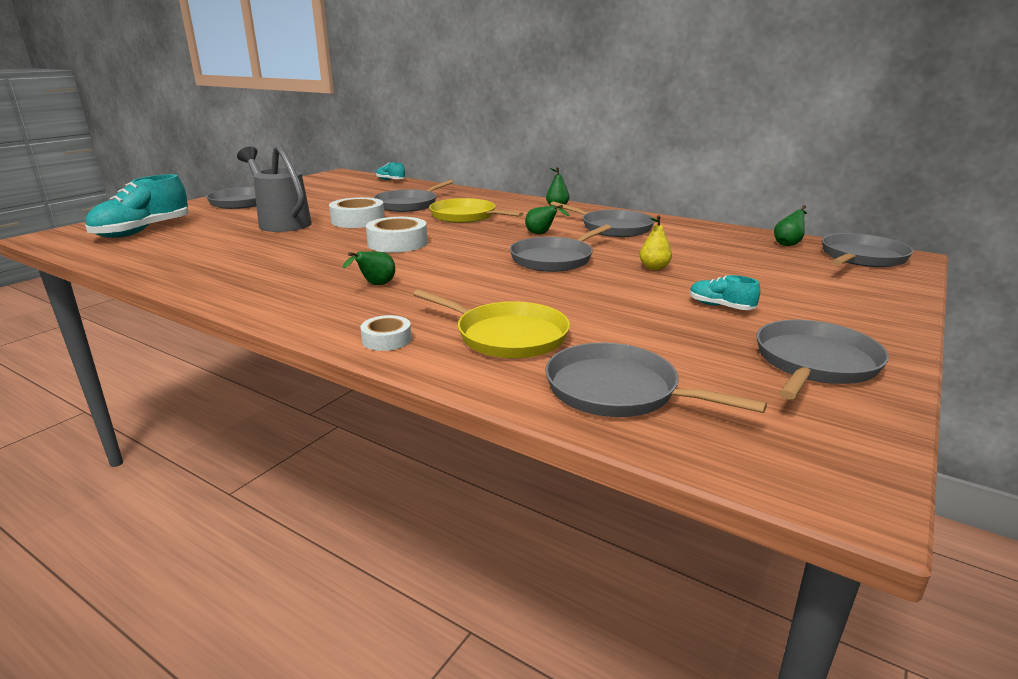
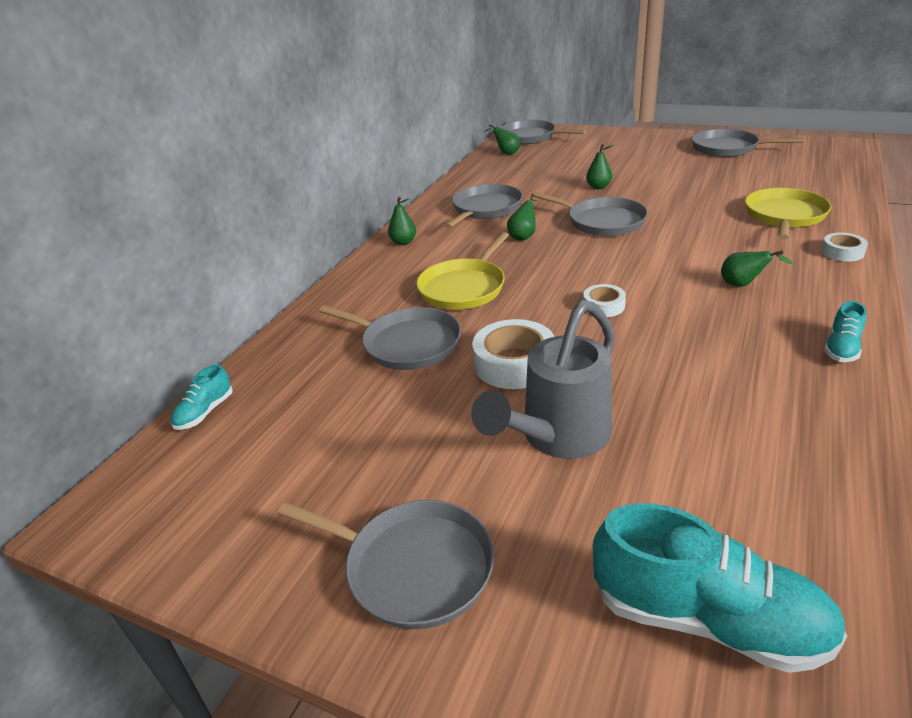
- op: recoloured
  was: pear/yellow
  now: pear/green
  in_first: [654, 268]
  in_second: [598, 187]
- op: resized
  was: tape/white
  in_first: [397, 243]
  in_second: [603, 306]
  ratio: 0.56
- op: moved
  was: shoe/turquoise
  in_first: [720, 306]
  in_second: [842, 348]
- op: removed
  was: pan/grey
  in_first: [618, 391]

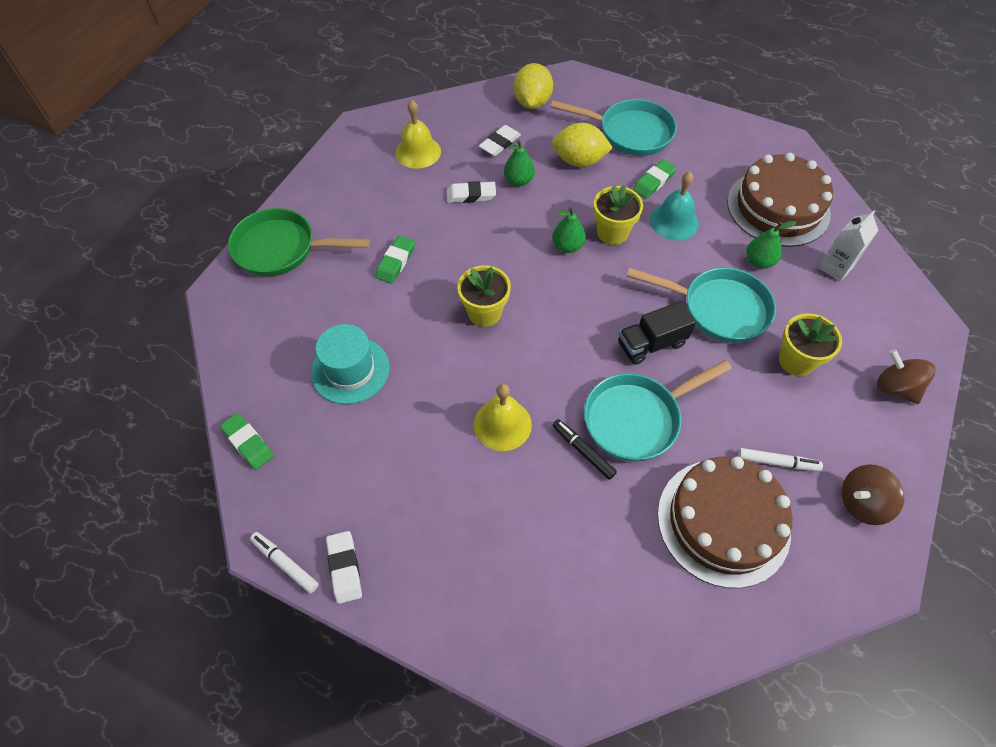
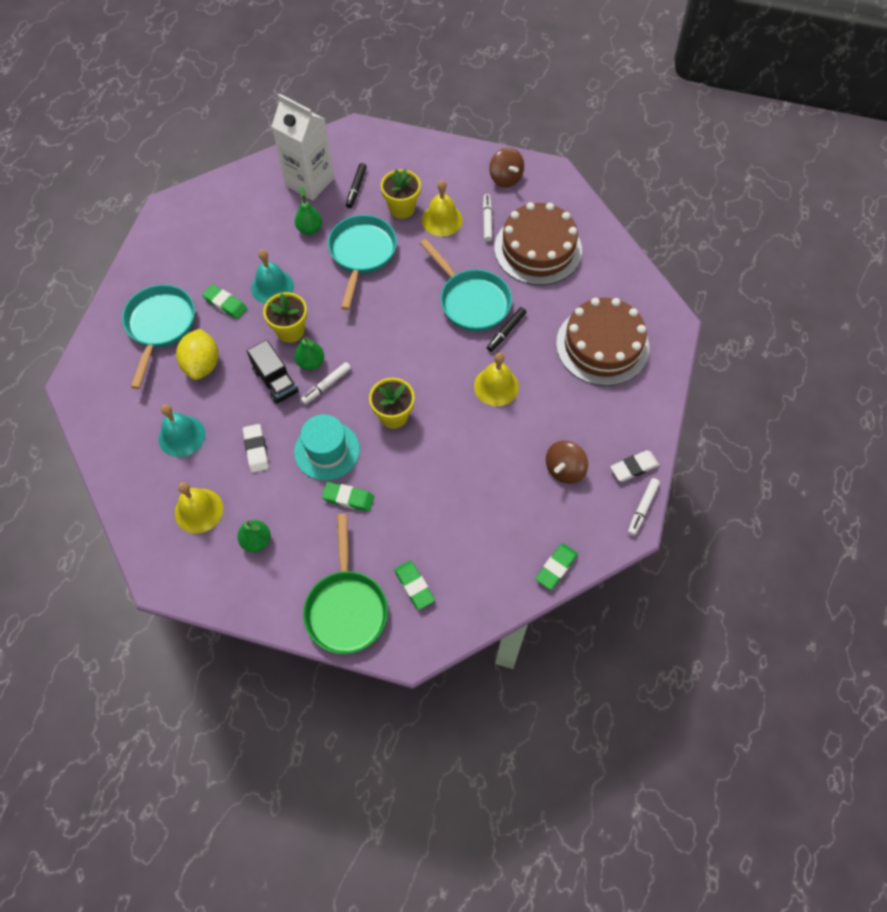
- op: removed
  was: lemon/yellow
  in_first: [532, 102]
- op: replaced
  was: eraser/white
  now: bell/turquoise
  in_first: [500, 143]
  in_second: [182, 436]
- op: moved
  was: pear/green
  in_first: [519, 180]
  in_second: [256, 541]
- op: moved
  was: cake/brown
  in_first: [778, 207]
  in_second: [602, 345]
- op: resized
  was: carton/white
  in_first: [835, 268]
  in_second: [309, 182]
  ratio: 1.79
- op: moved
  was: truck/black
  in_first: [651, 344]
  in_second: [276, 381]
- op: moved
  was: hat/turquoise
  in_first: [350, 370]
  in_second: [327, 450]
- op: moved
  was: spinning top/brown
  in_first: [895, 388]
  in_second: [564, 469]
- op: added
  now: marker/black
  in_second: [356, 188]
- op: added
  now: bell/yellow
  in_second: [442, 220]
- op: added
  now: marker/white
  in_second: [326, 385]
- op: added
  now: eraser/green
  in_second: [414, 586]

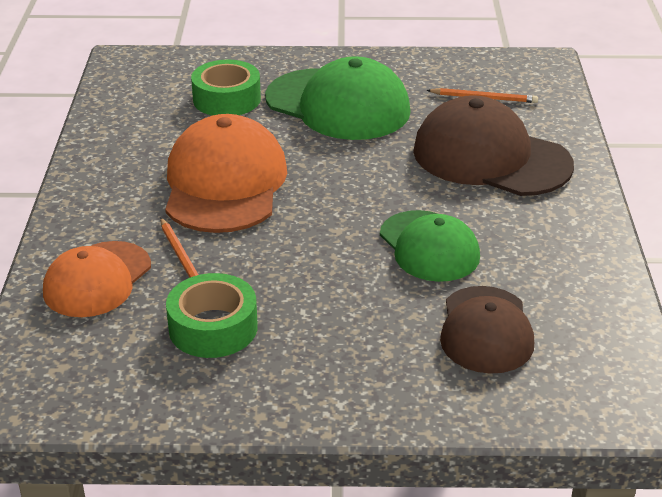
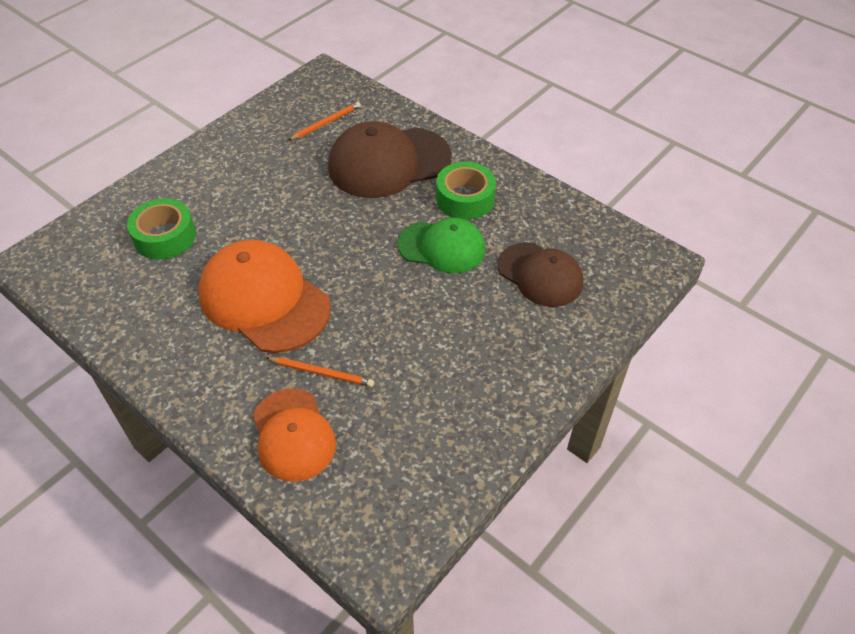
- op: removed
  was: cap/green
  in_first: [338, 105]
- op: moved
  was: tape/green
  in_first: [213, 328]
  in_second: [465, 198]

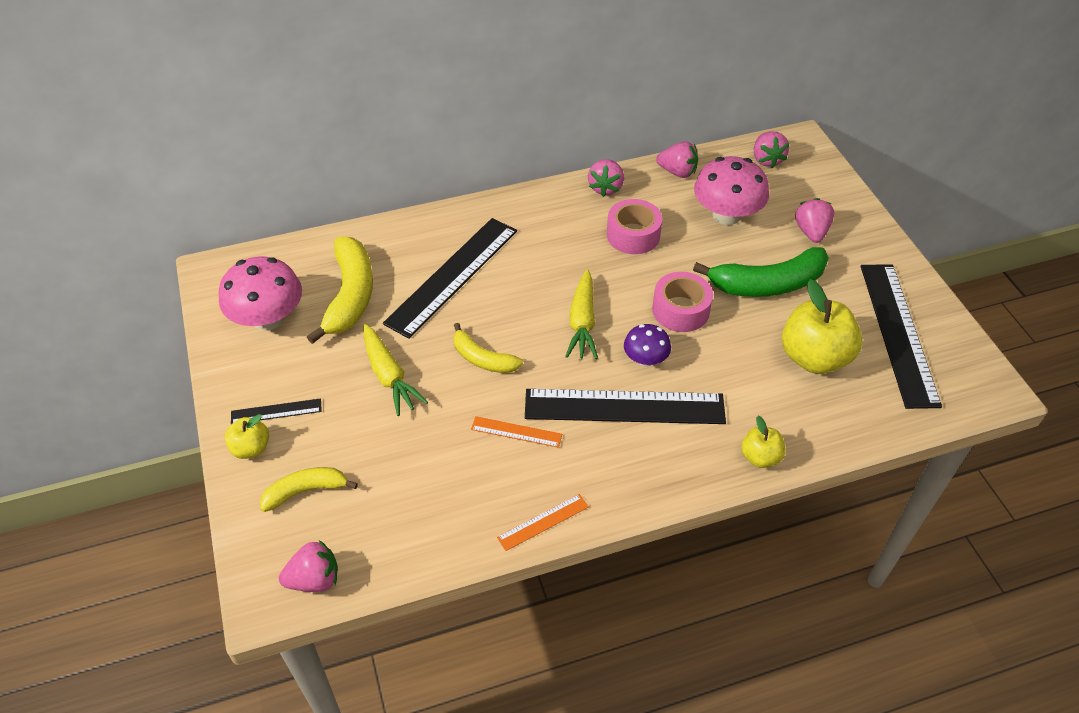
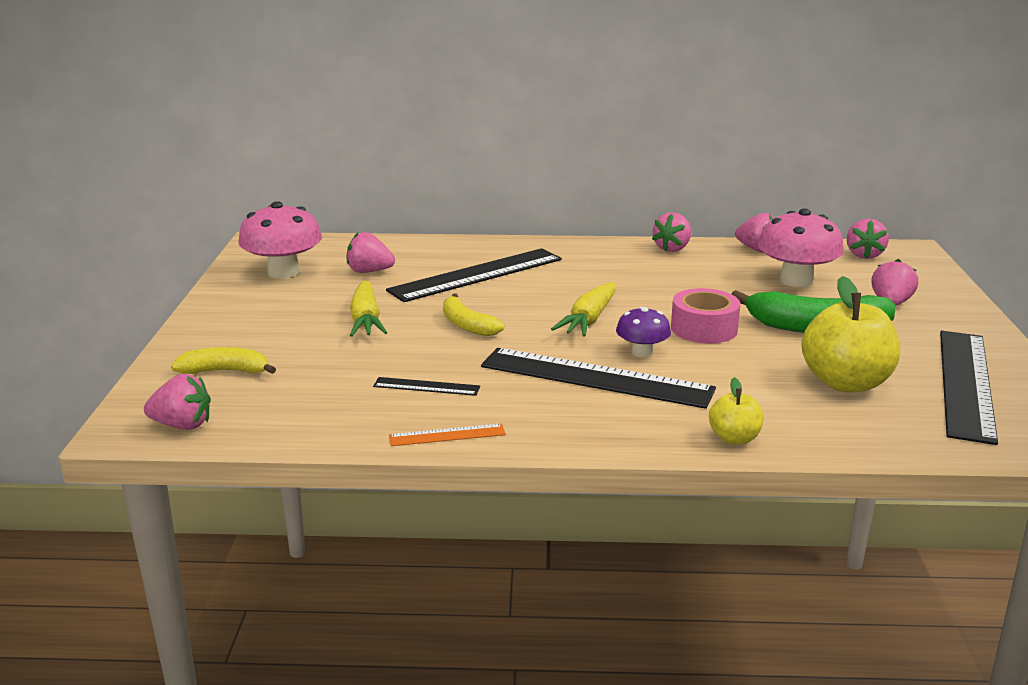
- op: removed
  was: tape/pink
  in_first: [633, 235]
- op: replaced
  was: banana/yellow
  now: strawberry/pink
  in_first: [350, 296]
  in_second: [369, 271]
- op: moved
  was: ruler/black
  in_first: [276, 411]
  in_second: [426, 387]
- op: removed
  was: apple/yellow
  in_first: [251, 448]
- op: removed
  was: ruler/orange
  in_first: [516, 432]

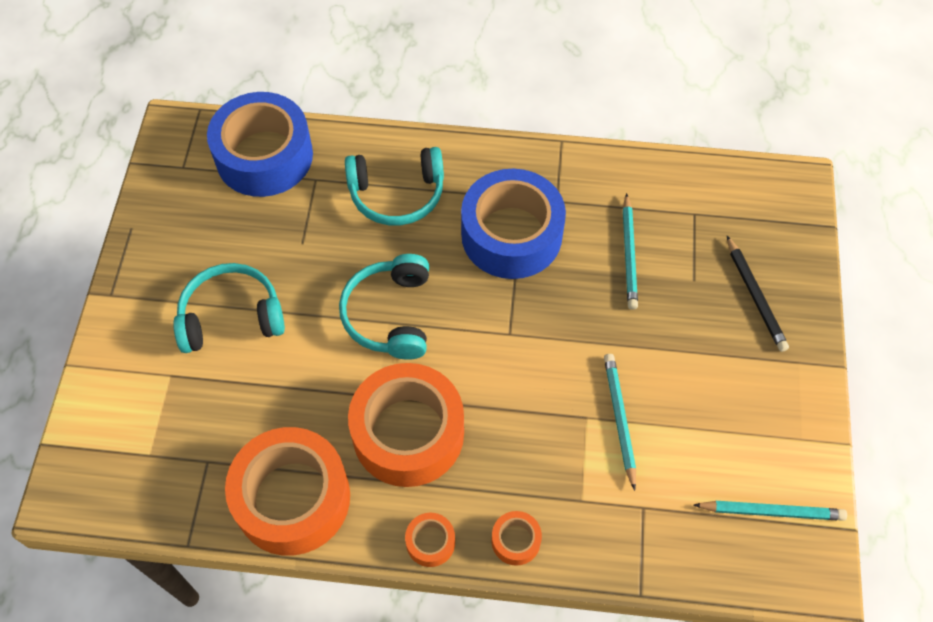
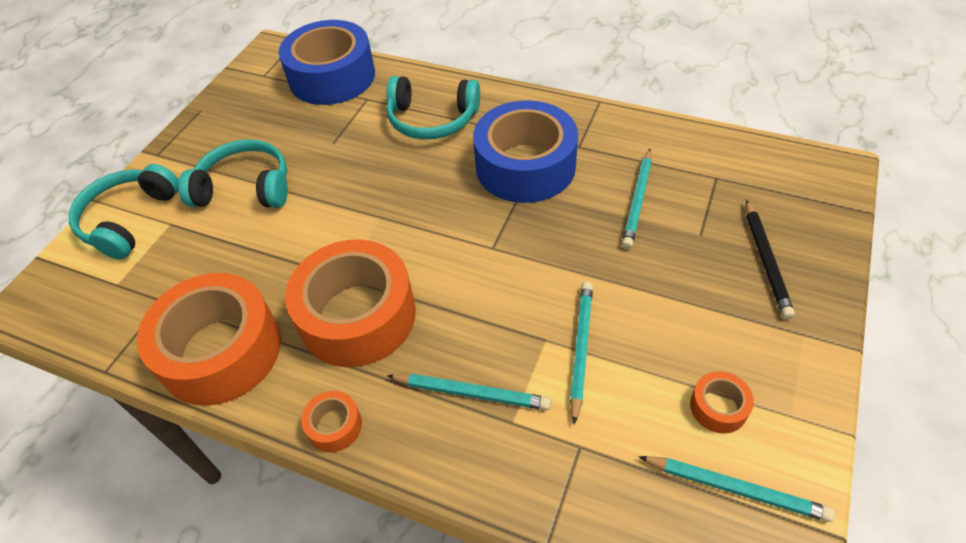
- op: moved
  was: headphones/turquoise
  in_first: [389, 314]
  in_second: [129, 219]
- op: moved
  was: tape/orange
  in_first: [515, 541]
  in_second: [718, 407]
- op: added
  now: pencil/turquoise
  in_second: [472, 393]

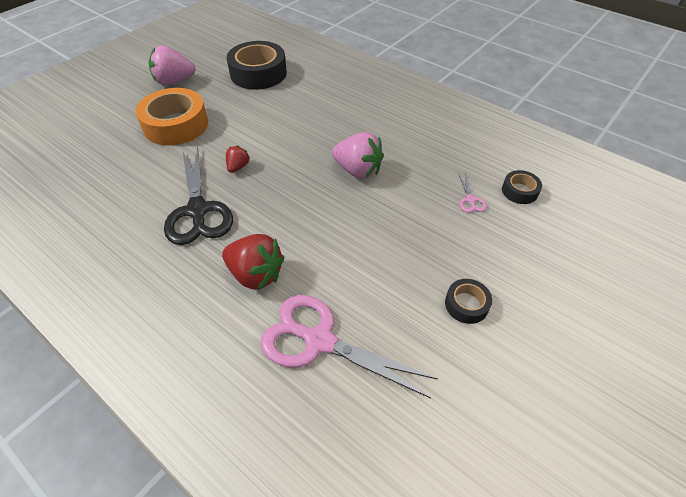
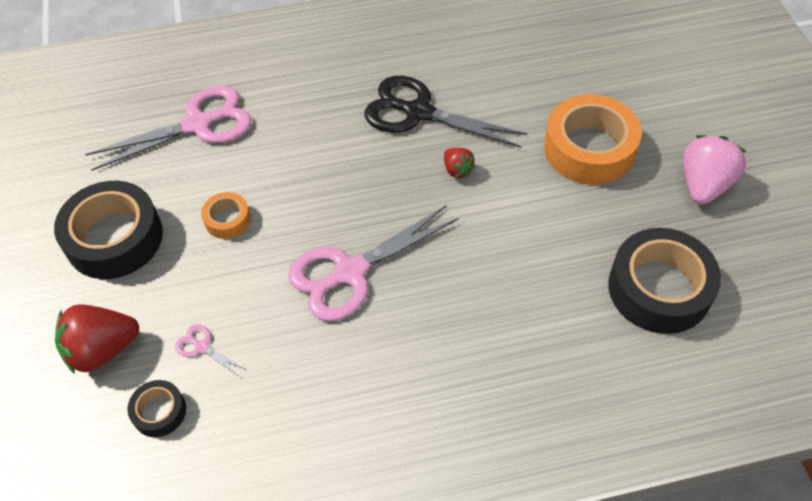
- op: replaced
  was: strawberry/pink
  now: scissors/pink
  in_first: [358, 170]
  in_second: [350, 272]
- op: moved
  was: strawberry/red
  in_first: [255, 274]
  in_second: [102, 350]
- op: resized
  was: tape/black
  in_first: [466, 304]
  in_second: [114, 238]
  ratio: 2.06
- op: added
  now: tape/orange
  in_second: [227, 219]

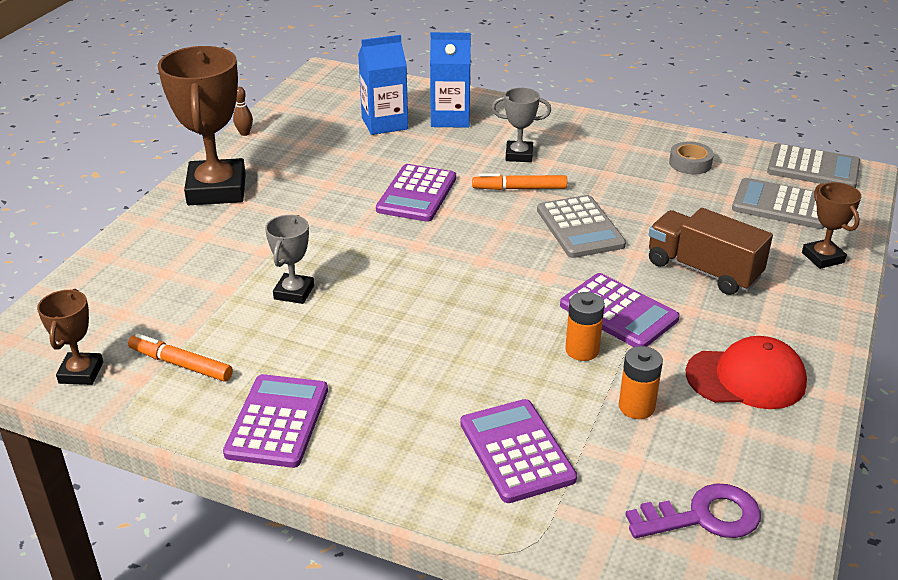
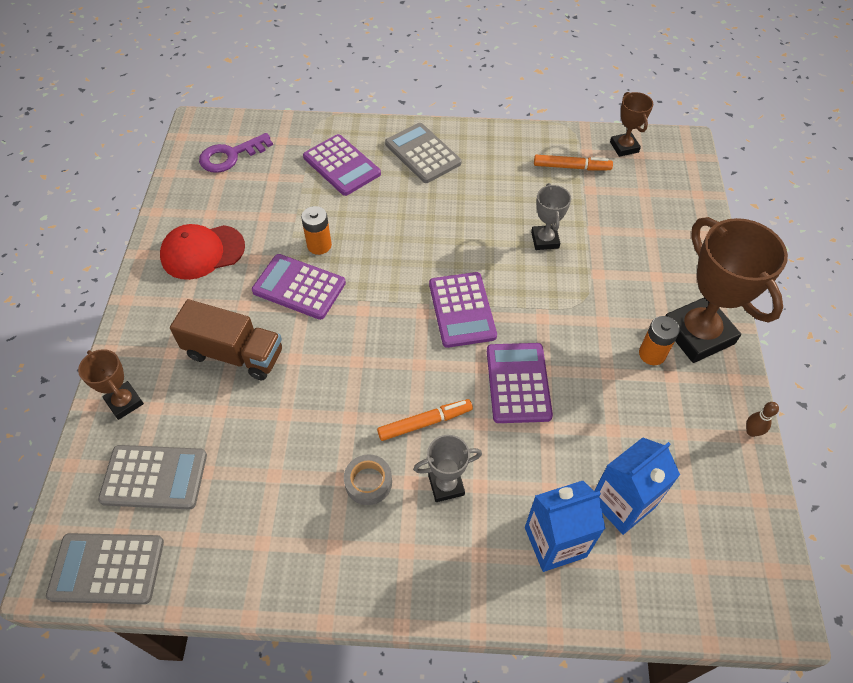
- op: moved
  was: tape/grey
  in_first: [690, 163]
  in_second: [368, 482]
- op: moved
  was: calculator/grey
  in_first: [580, 228]
  in_second: [422, 153]
- op: moved
  was: battery/orange
  in_first: [636, 407]
  in_second: [652, 354]
- op: moved
  was: calculator/purple
  in_first: [277, 421]
  in_second: [462, 310]

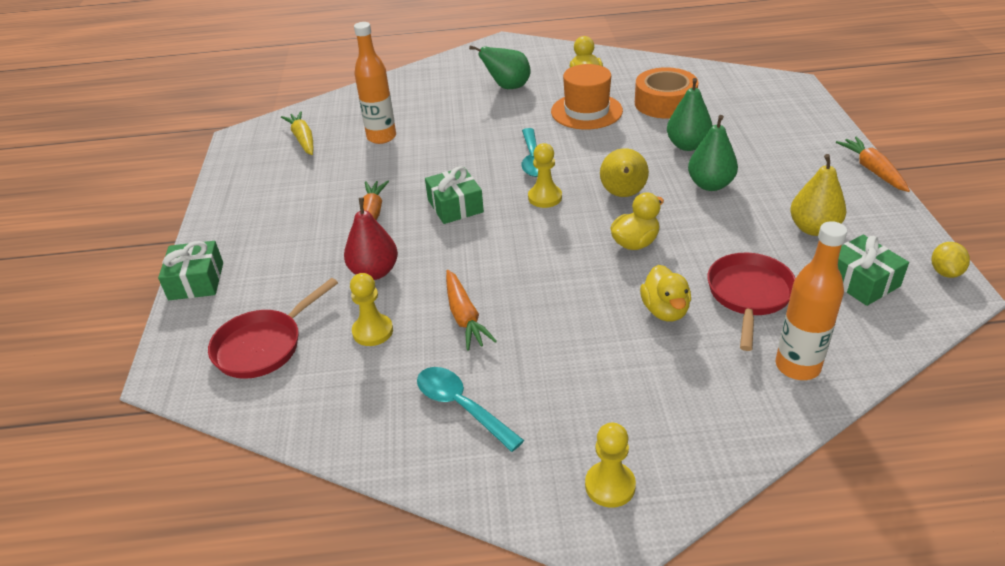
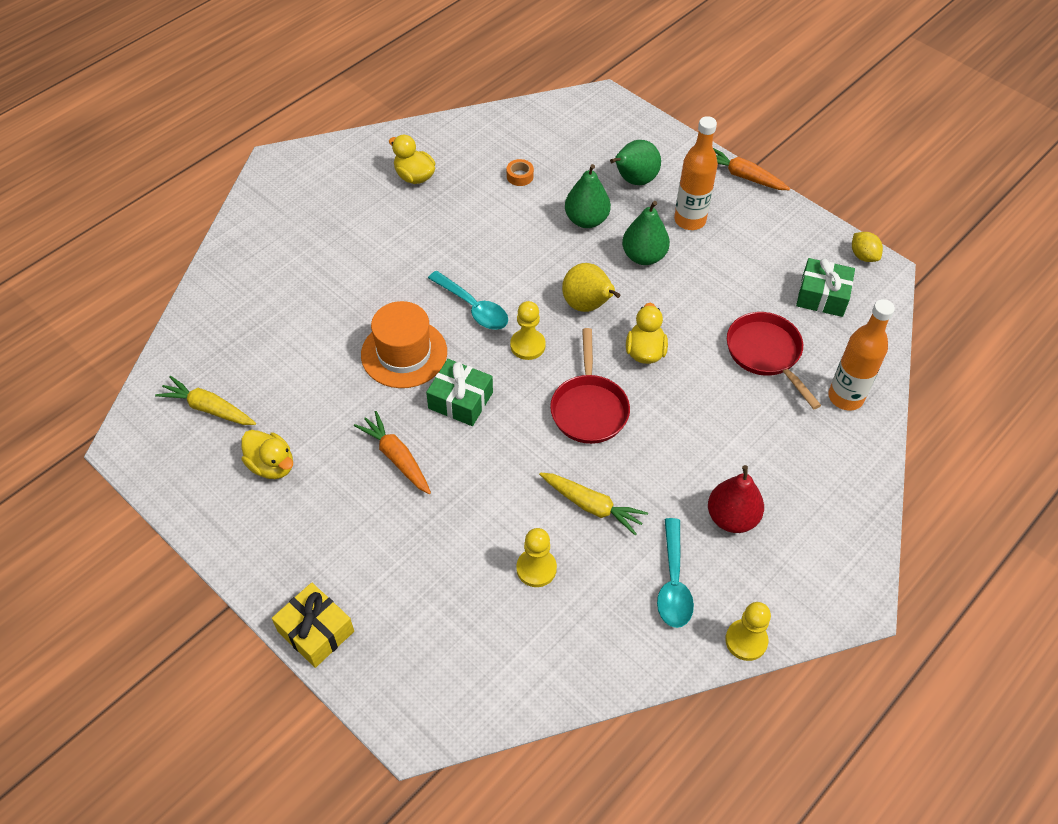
- op: moved
  was: bottle/orange
  in_first: [381, 137]
  in_second: [690, 220]
- op: moved
  was: pear/green
  in_first: [507, 87]
  in_second: [634, 180]
- op: moved
  was: hat/orange
  in_first: [586, 111]
  in_second: [404, 353]
- op: resized
  was: tape/orange
  in_first: [665, 103]
  in_second: [520, 176]
  ratio: 0.41
- op: removed
  was: pear/yellow
  in_first: [813, 228]
- op: moved
  was: pear/red
  in_first: [374, 272]
  in_second: [732, 518]
- op: recoloured
  was: gift/green
  now: gift/yellow
  in_first: [196, 281]
  in_second: [316, 631]
- op: moved
  was: duck/yellow
  in_first: [665, 310]
  in_second: [272, 465]
- op: recoloured
  was: carrot/orange
  now: carrot/yellow
  in_first: [464, 317]
  in_second: [592, 506]
- op: moved
  was: pan/red
  in_first: [264, 346]
  in_second: [589, 408]
- op: turned
  was: spoon/turquoise
  in_first: [461, 406]
  in_second: [673, 583]
  clockwise: -90
- op: moved
  was: pawn/yellow
  in_first: [610, 486]
  in_second: [746, 640]

